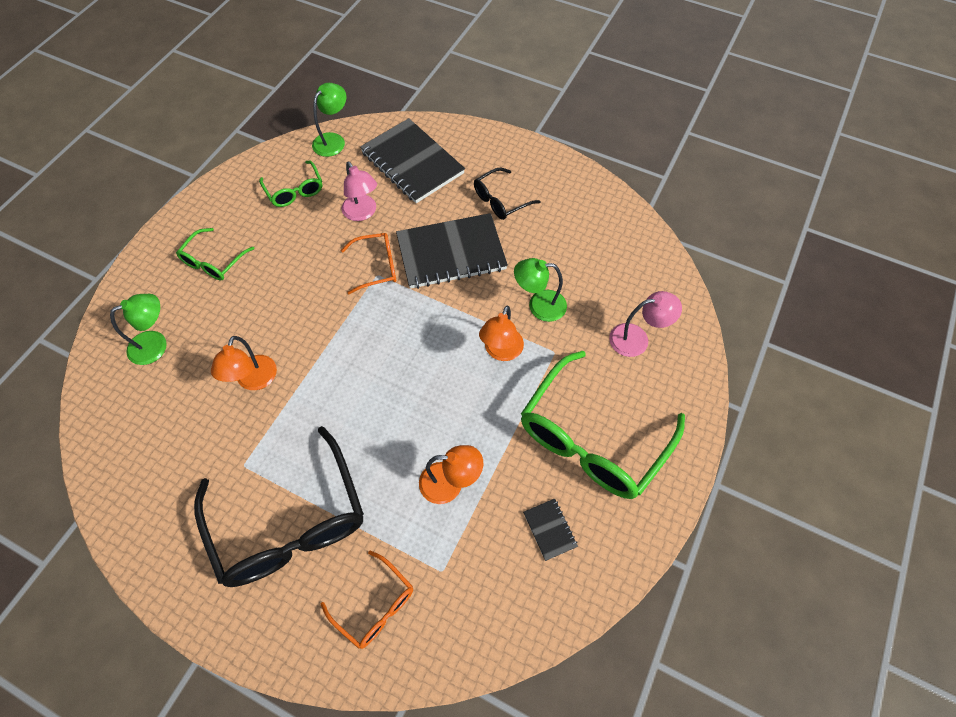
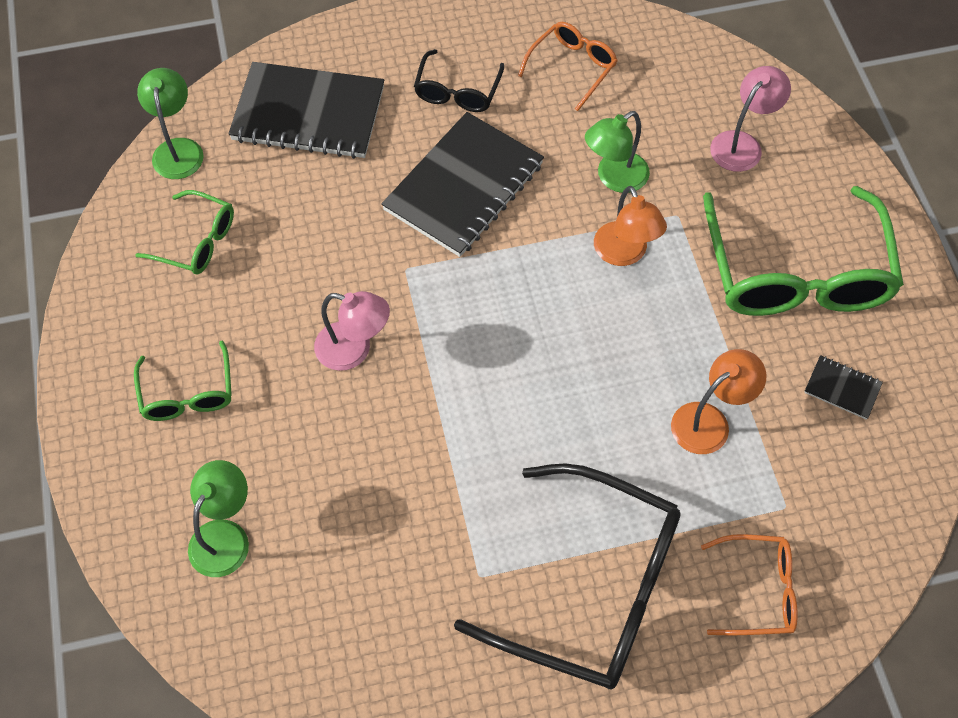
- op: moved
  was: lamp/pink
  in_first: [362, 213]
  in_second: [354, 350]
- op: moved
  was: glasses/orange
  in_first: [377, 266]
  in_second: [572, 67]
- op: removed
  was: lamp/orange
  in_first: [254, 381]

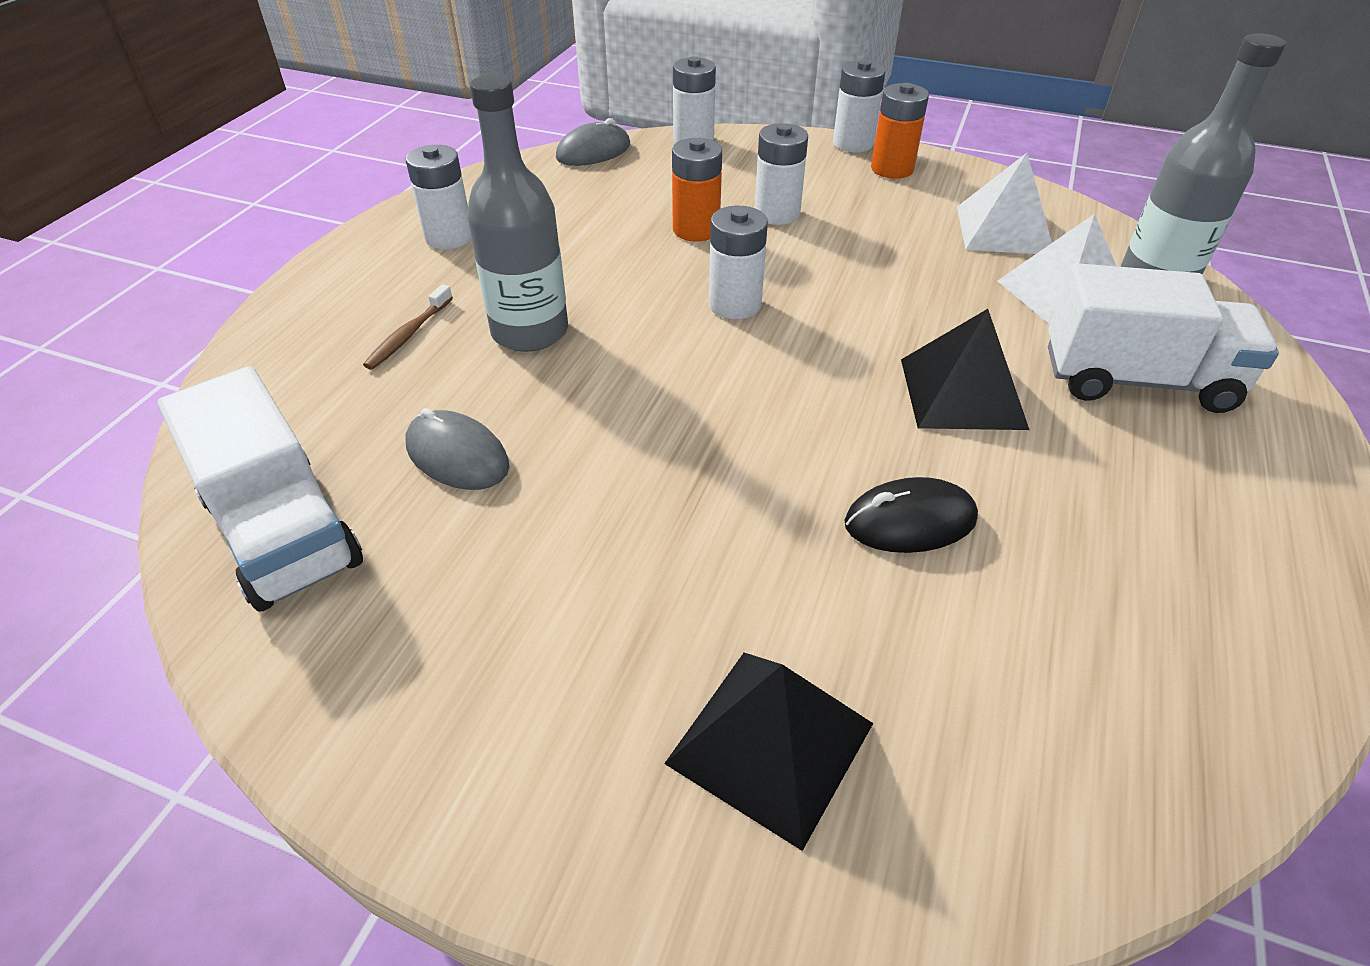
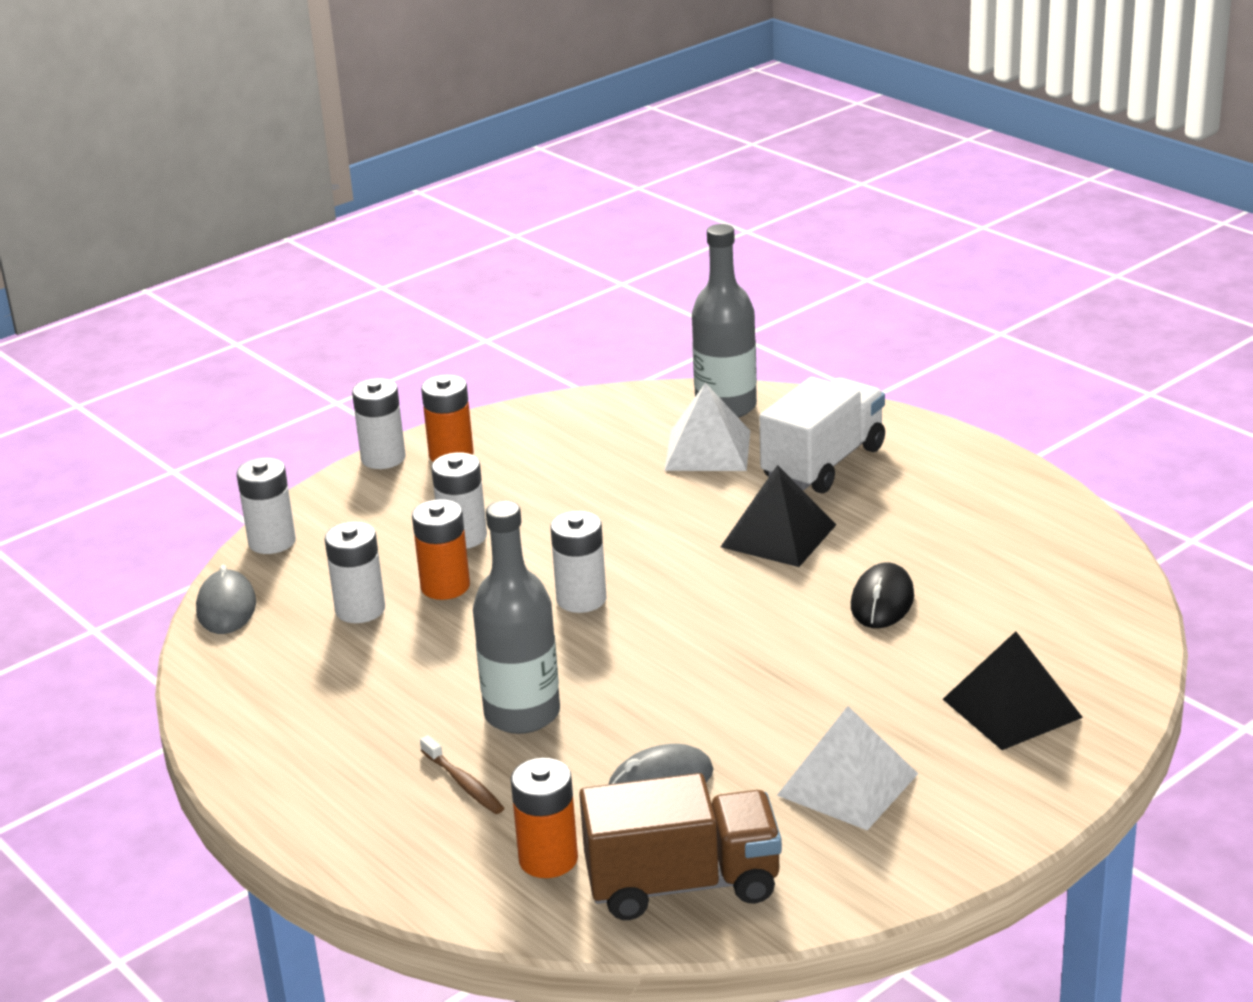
- op: moved
  was: battery/white
  in_first: [449, 237]
  in_second: [360, 610]
- op: moved
  was: pyramid/white
  in_first: [1004, 230]
  in_second: [848, 784]
- op: recoloured
  was: truck/white
  now: truck/brown
  in_first: [283, 531]
  in_second: [682, 884]
- op: added
  now: battery/orange
  in_second: [548, 859]

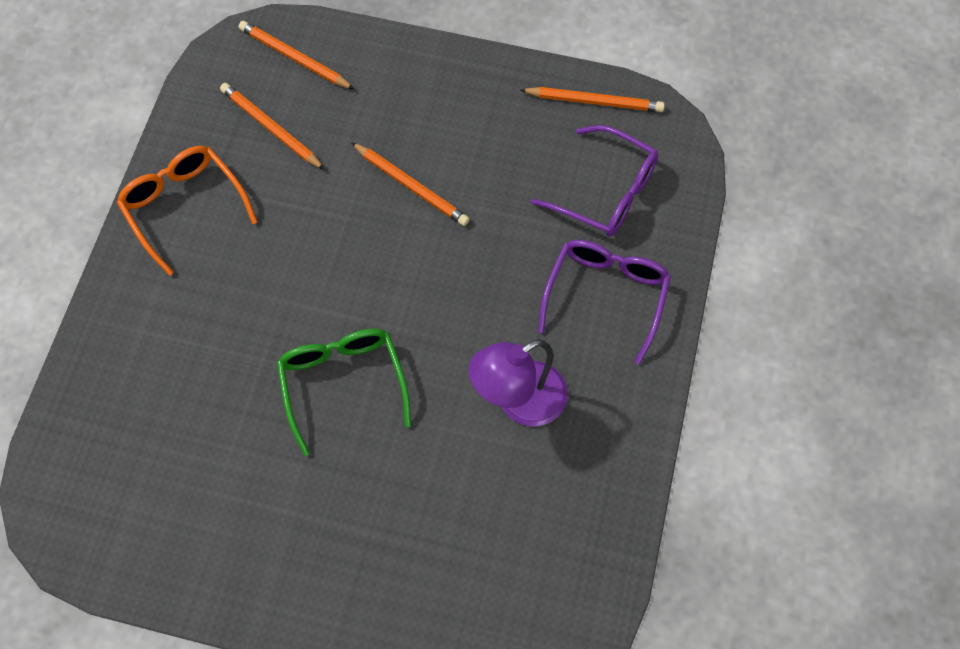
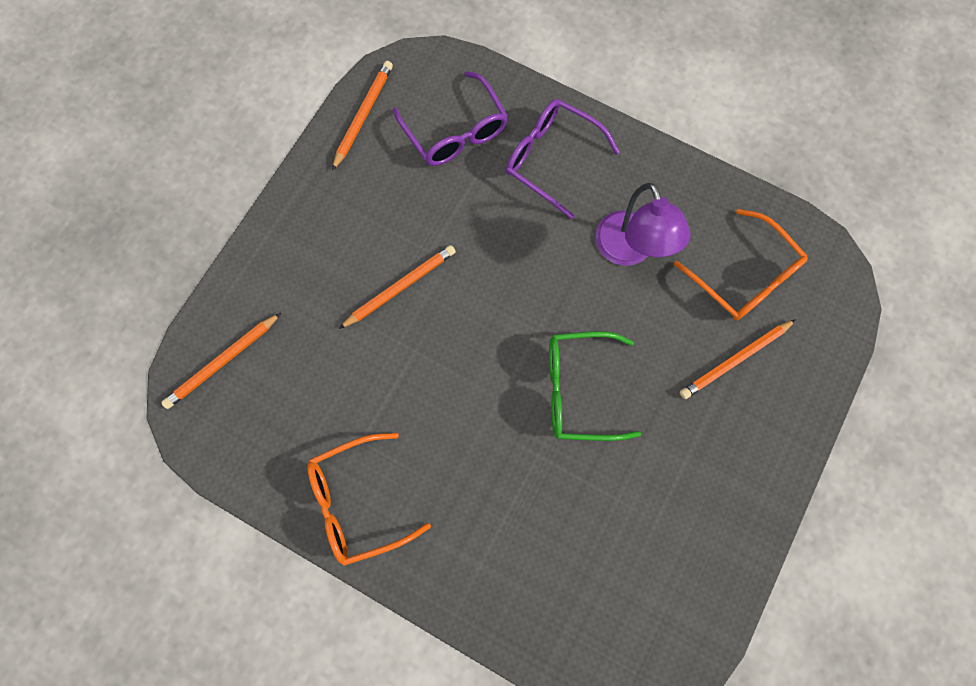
- op: moved
  was: pencil/orange
  in_first: [271, 128]
  in_second: [735, 360]
- op: turned
  was: glasses/purple
  in_first: [606, 192]
  in_second: [455, 132]
  clockwise: 105
- op: added
  now: glasses/orange
  in_second: [744, 276]

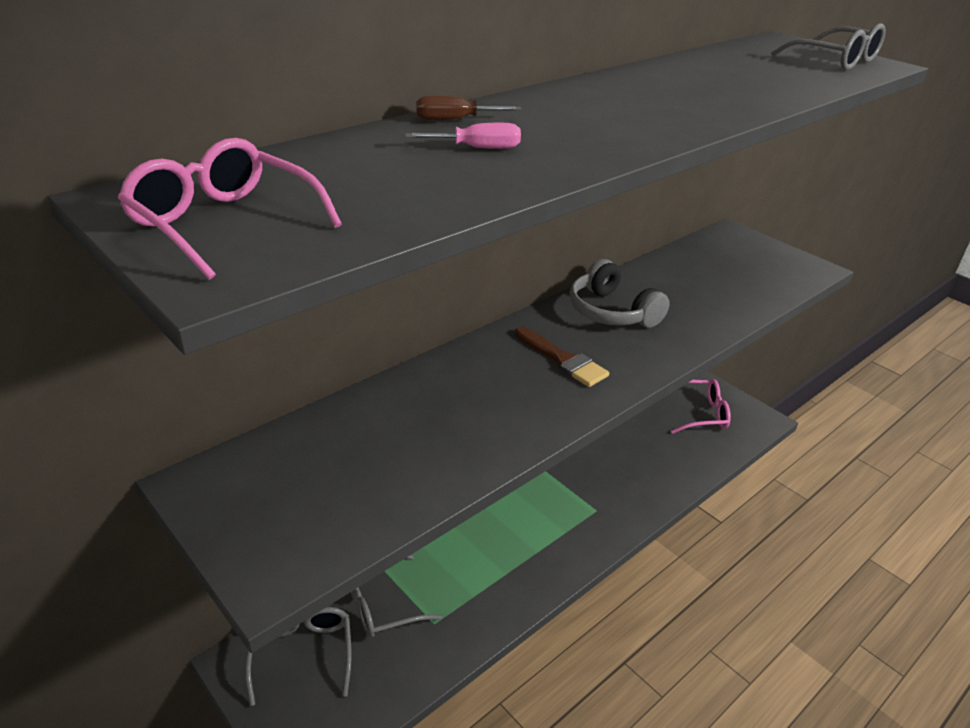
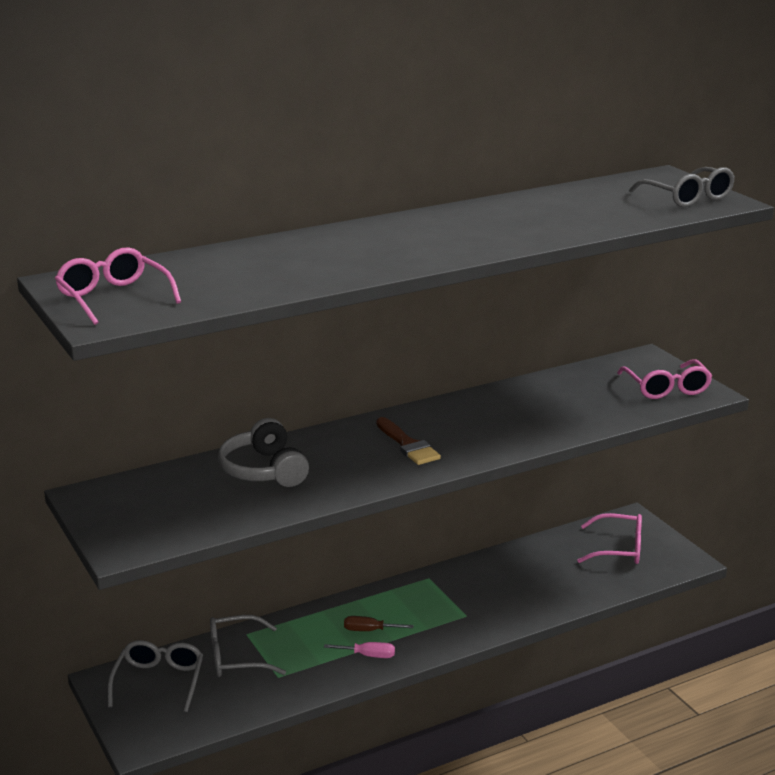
- op: moved
  was: screwdriver/brown
  in_first: [454, 120]
  in_second: [369, 630]
- op: moved
  was: screwdriver/pink
  in_first: [478, 148]
  in_second: [368, 655]
- op: moved
  was: headphones/grey
  in_first: [611, 312]
  in_second: [264, 470]
- op: added
  now: glasses/pink
  in_second: [666, 388]

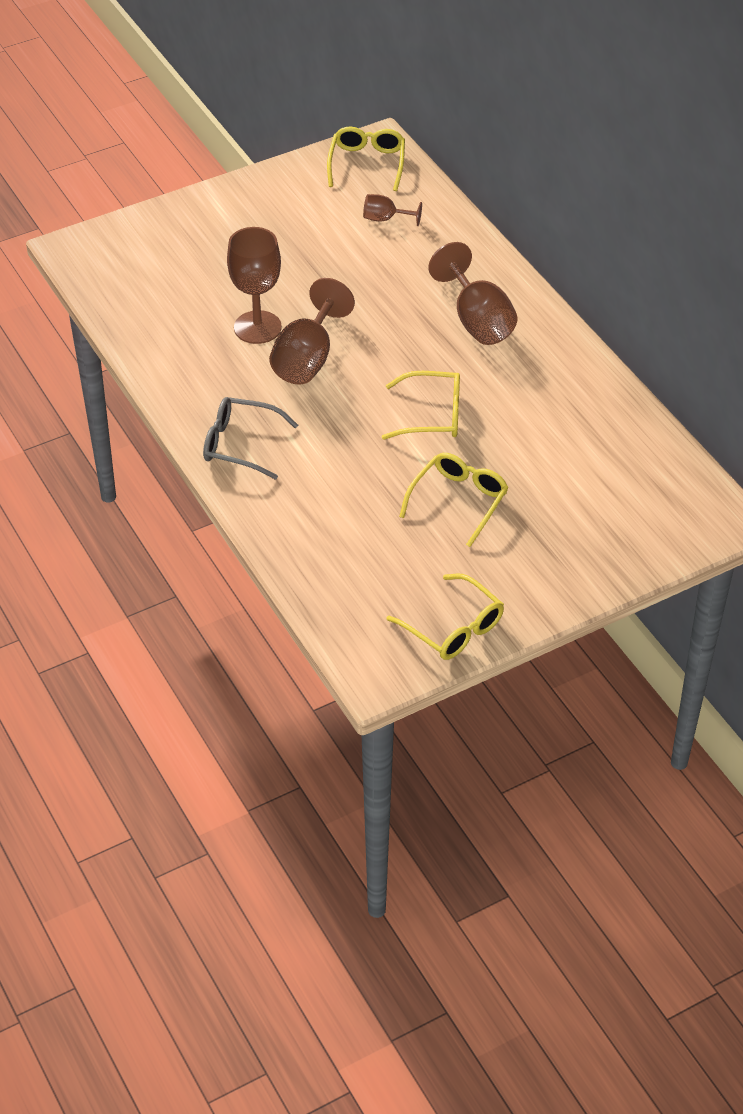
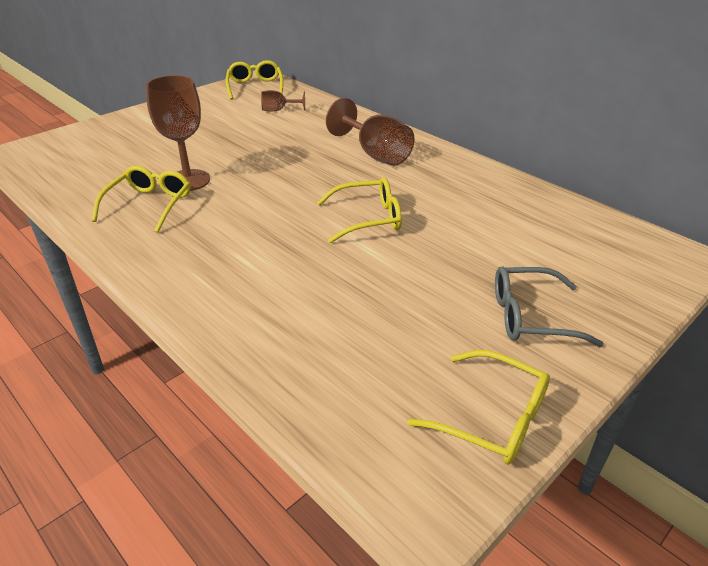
- op: removed
  was: goblet/brown
  in_first: [307, 358]
- op: moved
  was: glasses/grey
  in_first: [241, 445]
  in_second: [531, 316]
- op: moved
  was: glasses/yellow
  in_first: [458, 502]
  in_second: [149, 205]

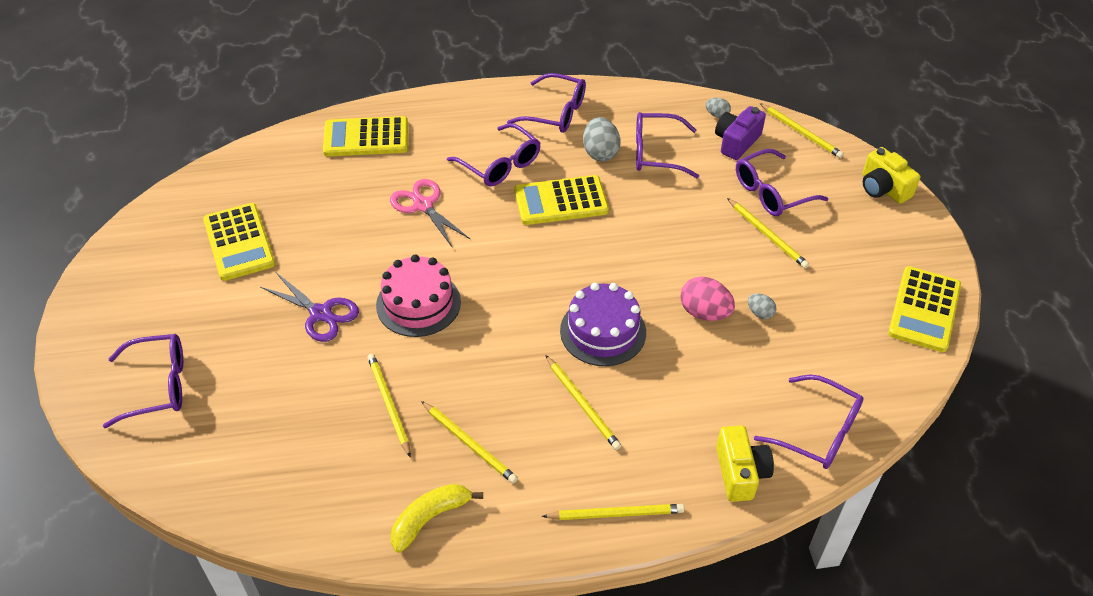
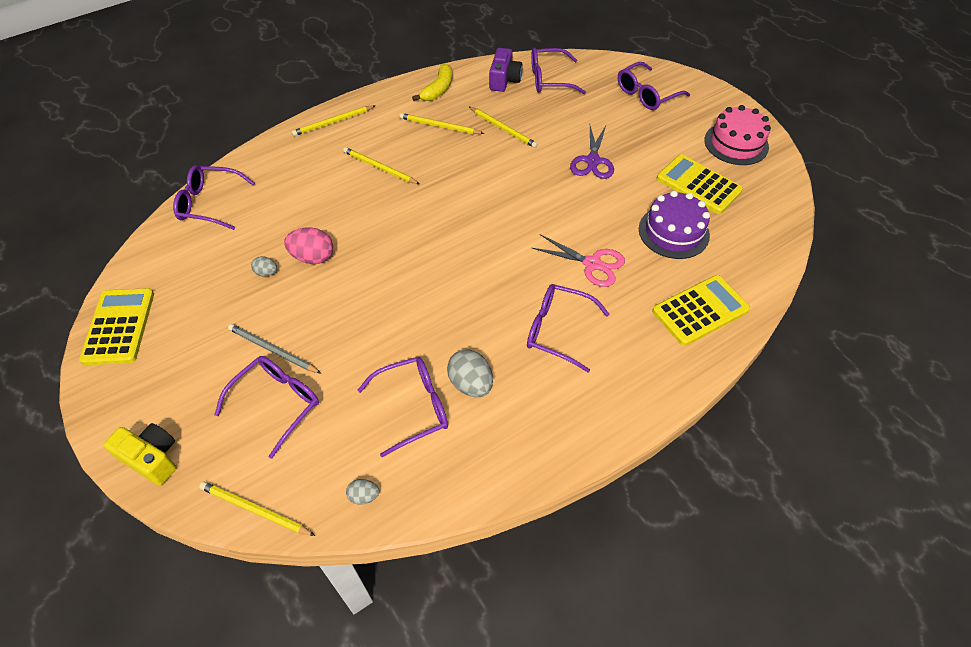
- op: moved
  was: glasses/purple
  in_first: [555, 112]
  in_second: [550, 79]
- op: moved
  was: camera/purple
  in_first: [736, 142]
  in_second: [504, 80]
- op: removed
  was: calculator/yellow
  in_first: [561, 201]
- op: recoloured
  was: pencil/yellow
  now: pencil/grey
  in_first: [767, 235]
  in_second: [273, 350]
- op: moved
  was: cake/pink
  in_first: [418, 303]
  in_second: [736, 143]
- op: turned
  was: scissors/purple
  in_first: [321, 314]
  in_second: [592, 161]
  clockwise: -90
- op: moved
  was: cake/purple
  in_first: [603, 331]
  in_second: [673, 232]
- op: removed
  was: camera/yellow
  in_first: [740, 473]

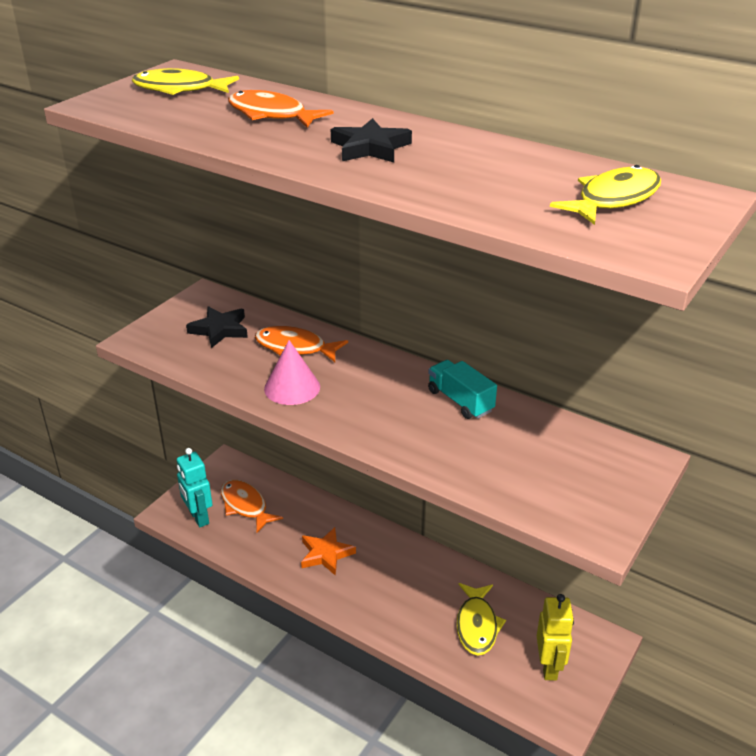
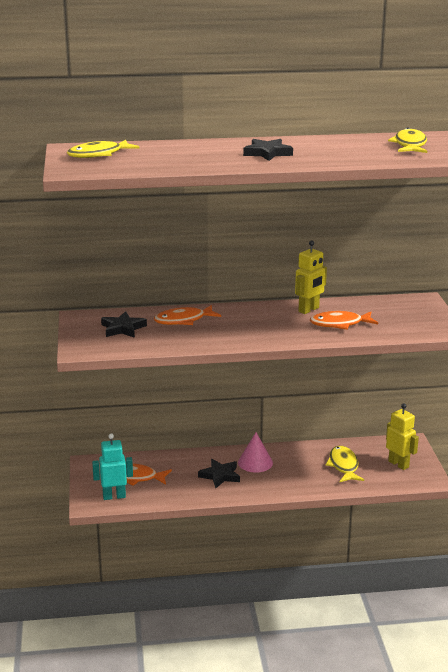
- op: moved
  was: fish/orange
  in_first: [271, 115]
  in_second: [339, 324]
- op: moved
  was: cone/pink
  in_first: [292, 387]
  in_second: [255, 462]
- op: replaced
  was: truck/turquoise
  now: robot/yellow
  in_first: [460, 401]
  in_second: [309, 310]
- op: turned
  was: robot/turquoise
  in_first: [198, 517]
  in_second: [114, 496]
  clockwise: 150
- op: recoloured
  was: star/orange
  now: star/black
  in_first: [326, 554]
  in_second: [220, 475]
- op: turned
  was: fish/yellow
  in_first: [477, 625]
  in_second: [343, 466]
  clockwise: -150

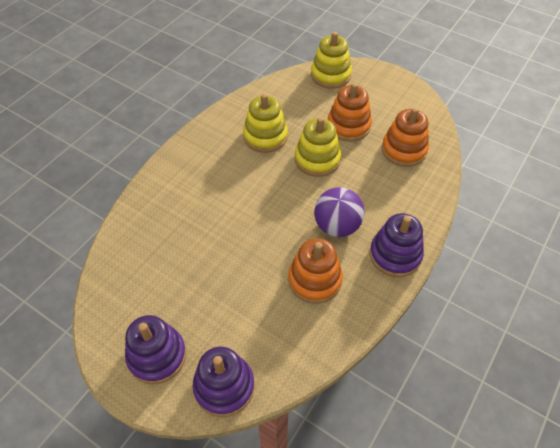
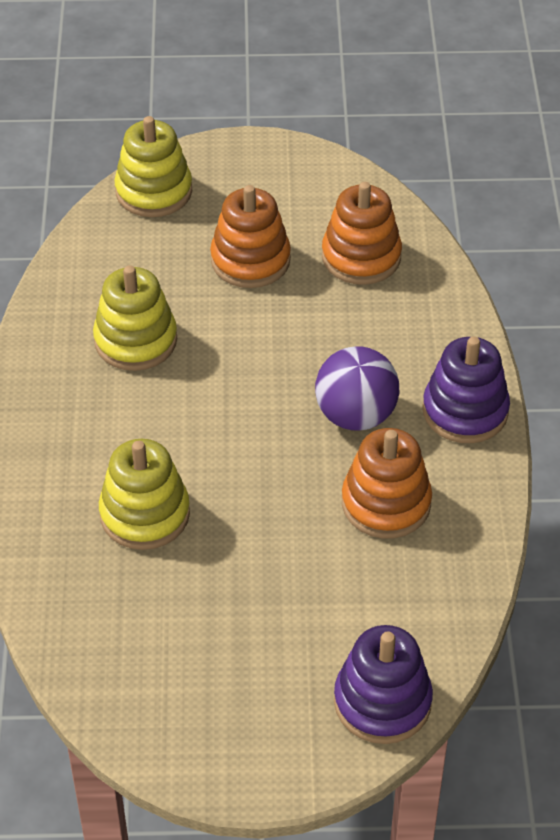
- op: moved
  was: stacking toy/yellow
  in_first: [317, 159]
  in_second: [145, 514]
- op: removed
  was: stacking toy/purple
  in_first: [157, 356]

